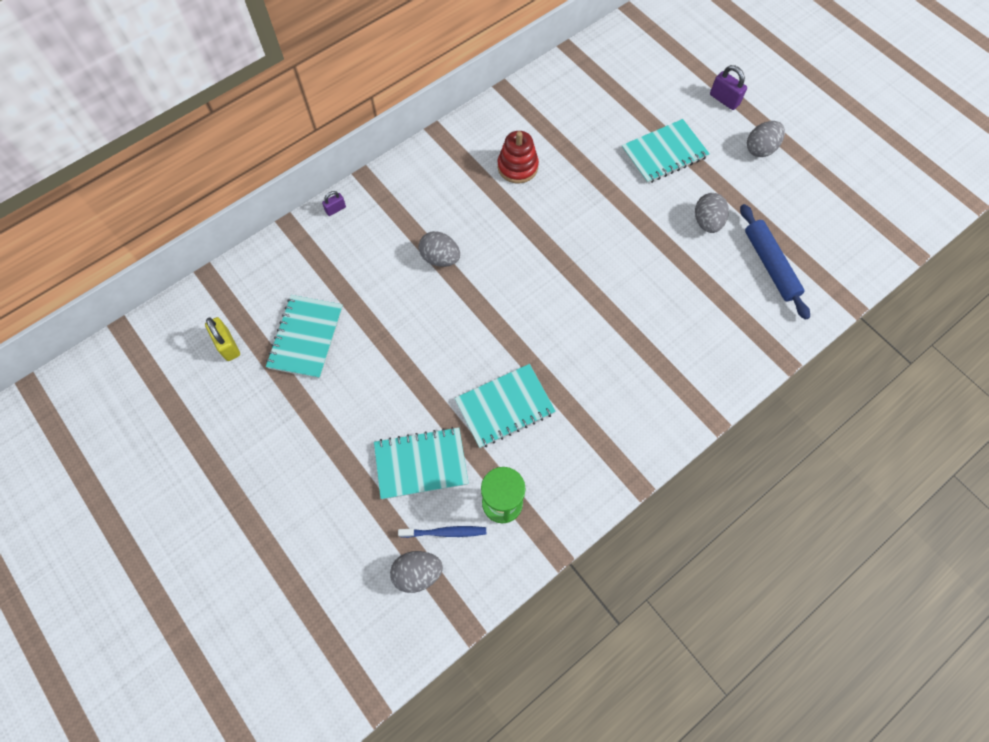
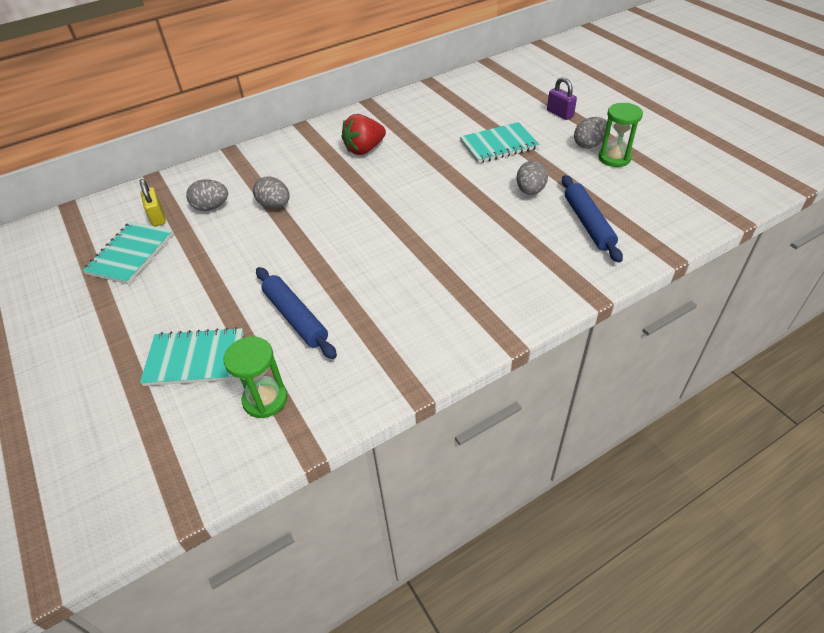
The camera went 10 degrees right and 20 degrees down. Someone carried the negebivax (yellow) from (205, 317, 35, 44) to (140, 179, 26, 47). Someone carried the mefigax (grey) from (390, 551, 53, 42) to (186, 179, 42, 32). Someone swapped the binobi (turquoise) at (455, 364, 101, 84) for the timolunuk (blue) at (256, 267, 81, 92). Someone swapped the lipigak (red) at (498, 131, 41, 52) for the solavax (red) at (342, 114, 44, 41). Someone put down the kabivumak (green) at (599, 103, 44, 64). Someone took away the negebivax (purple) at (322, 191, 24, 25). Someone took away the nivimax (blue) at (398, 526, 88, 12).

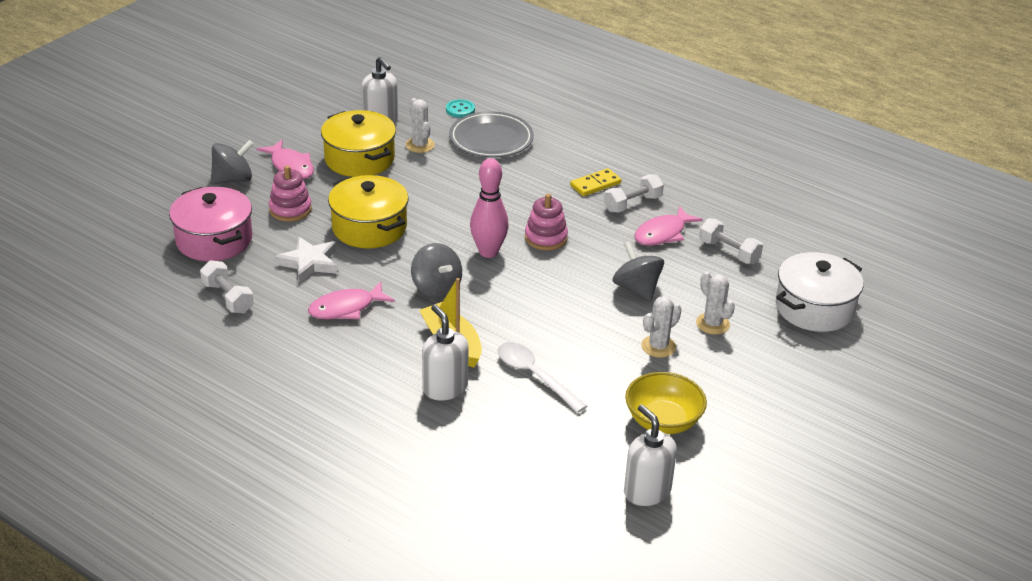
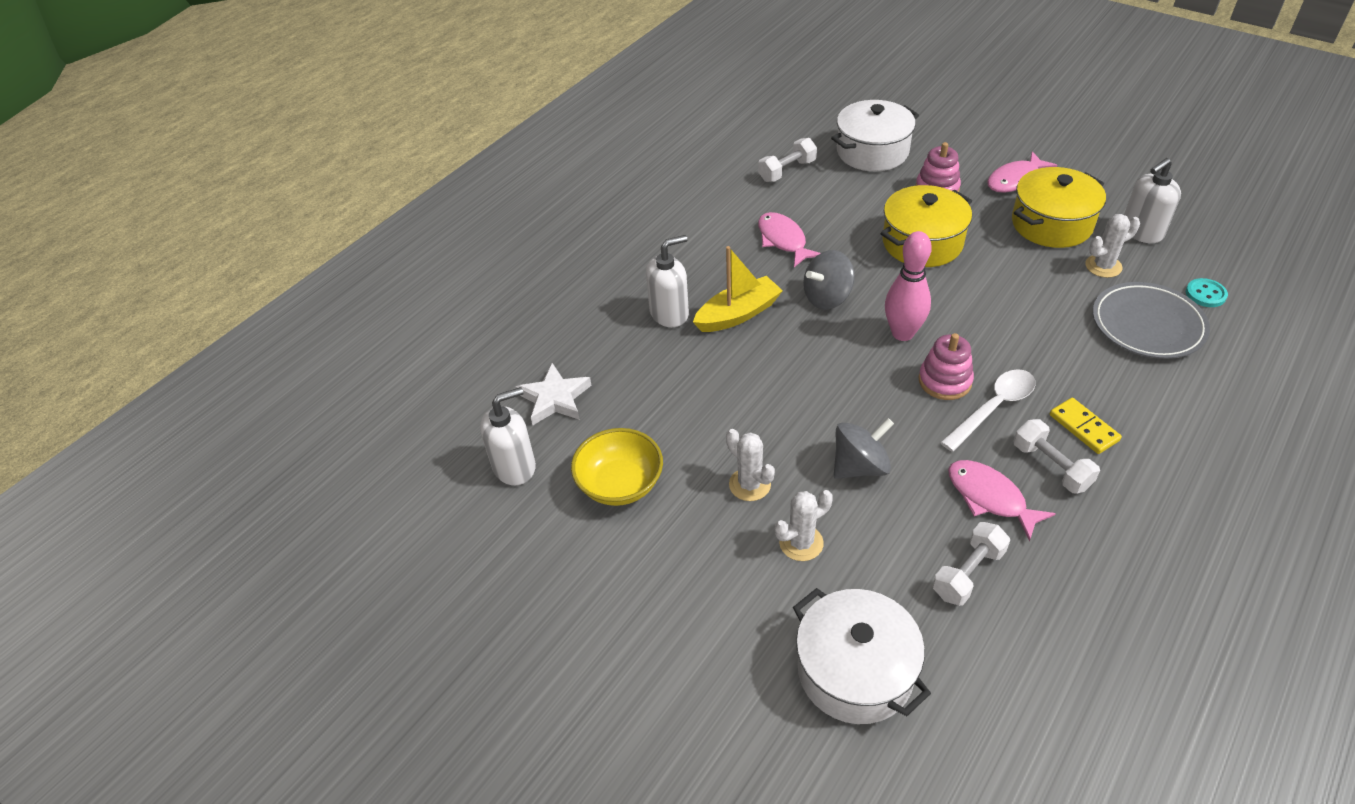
The camera went 95 degrees right and 10 degrees up. Someone carried the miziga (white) from (275, 237, 62, 46) to (516, 363, 76, 62). Someone repainted the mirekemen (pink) at (169, 187, 83, 74), which became the mirekemen (white) at (831, 100, 88, 71). Someone carried the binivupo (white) from (498, 342, 89, 71) to (940, 369, 96, 83). Someone took away the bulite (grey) at (211, 140, 43, 44).

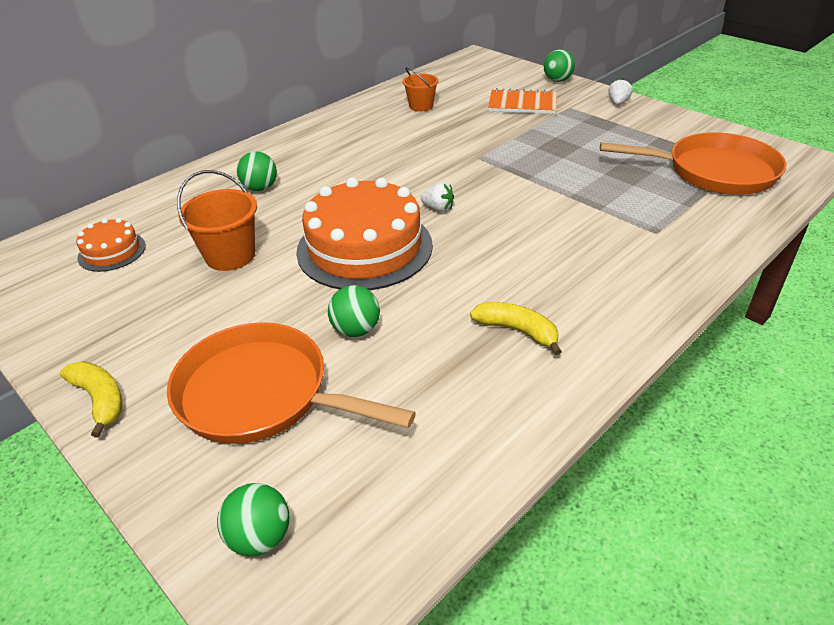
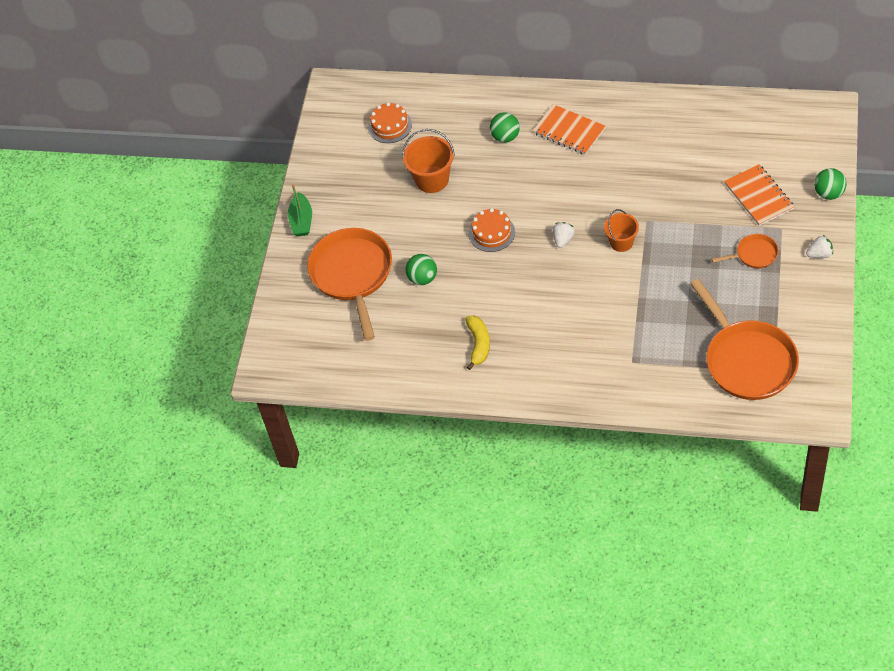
The camera went 60 degrees right and 15 degrees up. Someone swapped the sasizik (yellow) at (60, 361, 63, 76) for the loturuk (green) at (288, 184, 24, 52). Someone scaled the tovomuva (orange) at (296, 177, 137, 113) by 0.49. Someone put down the binobi (orange) at (533, 104, 72, 51). Someone rotated the solavax (white) at (420, 182, 34, 30) by 150 degrees counterclockwise. Someone carried the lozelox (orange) from (402, 67, 37, 45) to (604, 209, 35, 43). Someone put down the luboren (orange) at (712, 234, 67, 34). Someone took away the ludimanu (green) at (217, 483, 72, 73).

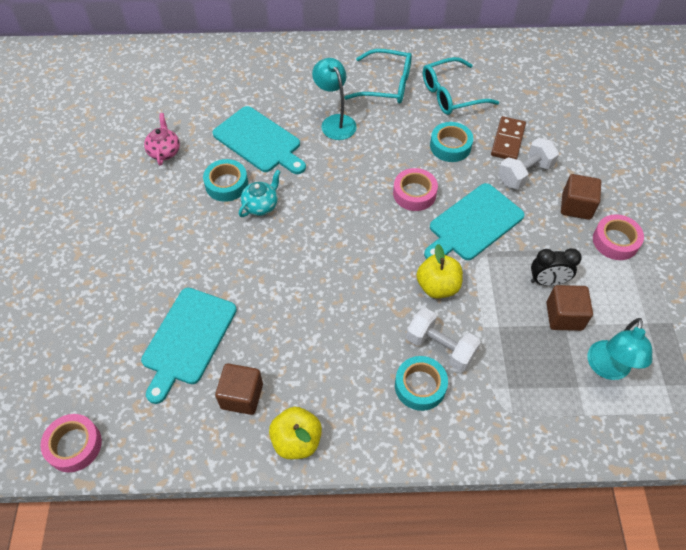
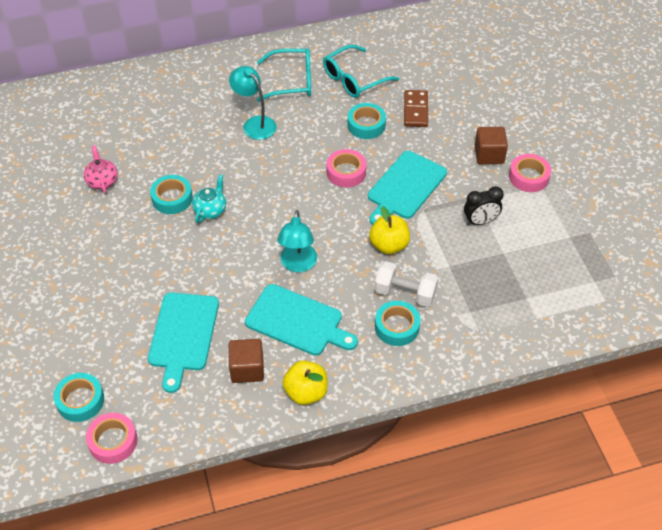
The camera went 15 degrees left and 5 degrees down. Someone put down the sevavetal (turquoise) at (53, 373, 51, 49). Someone carried the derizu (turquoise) from (212, 106, 94, 68) to (245, 284, 113, 72). Someone carried the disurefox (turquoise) from (588, 318, 64, 62) to (277, 210, 40, 62). Someone took away the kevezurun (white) at (498, 138, 61, 51). Someone took away the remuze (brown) at (546, 285, 47, 46).

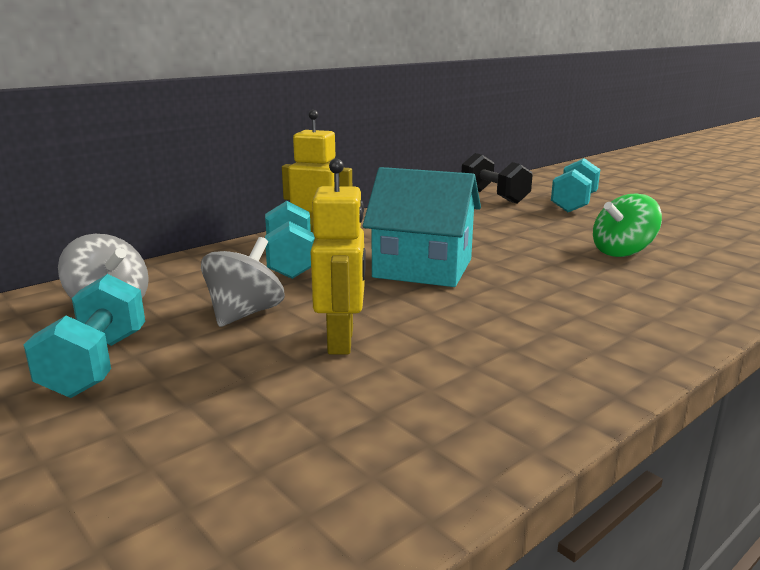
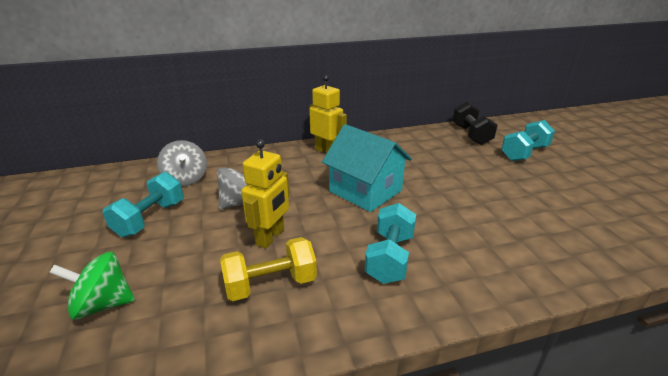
The camera went 25 degrees right and 10 degrees up. Someone carried the bulite (green) from (593, 193, 69, 64) to (49, 252, 86, 68). Someone put down the kevezurun (yellow) at (220, 237, 97, 64). Someone carried the kevezurun (turquoise) from (265, 201, 50, 78) to (365, 203, 51, 81).

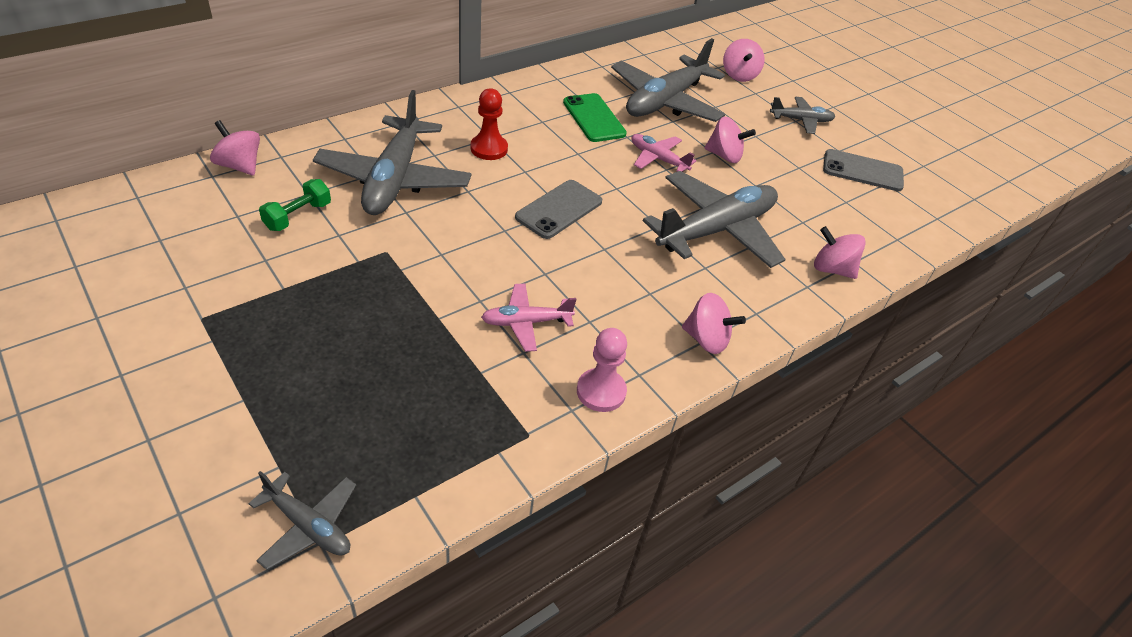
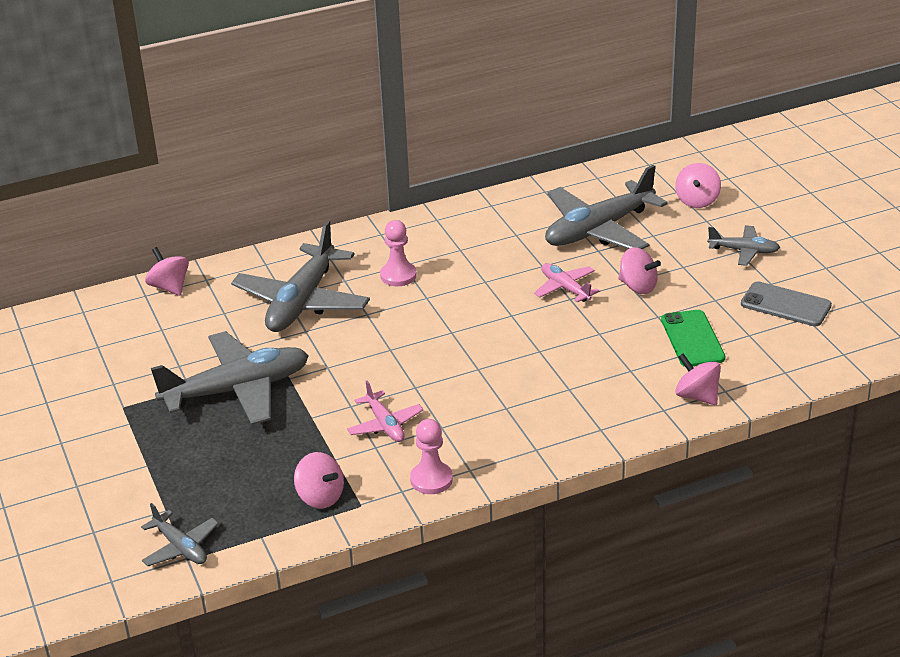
The camera went 20 degrees right and 10 degrees down. Someone carried the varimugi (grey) from (643, 171, 143, 97) to (151, 331, 158, 94). Someone carried the bulite (pink) from (682, 293, 64, 61) to (294, 452, 50, 57). Someone rotated the varimugi (pink) at (481, 284, 96, 68) by 120 degrees counterclockwise. Someone repainted the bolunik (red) at (471, 88, 37, 72), which became the bolunik (pink) at (380, 220, 37, 66). Someone carried the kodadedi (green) from (563, 93, 64, 49) to (661, 310, 64, 57). Someone took away the kevezurun (green) at (259, 179, 72, 52). Someone took away the kodadedi (grey) at (515, 180, 87, 59).

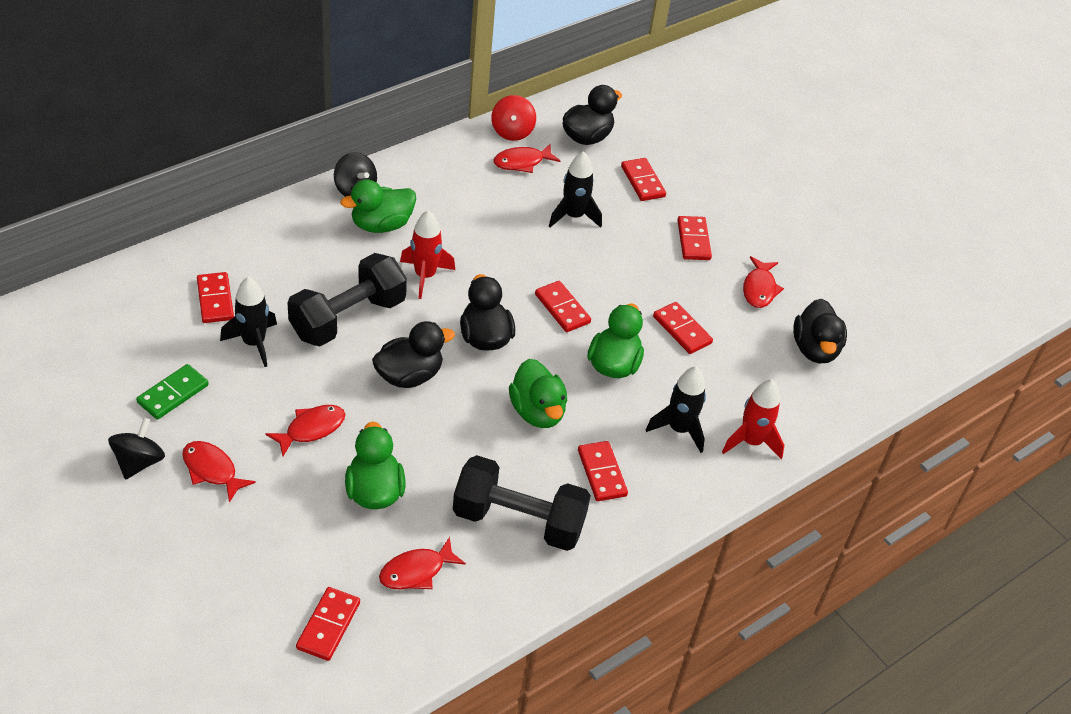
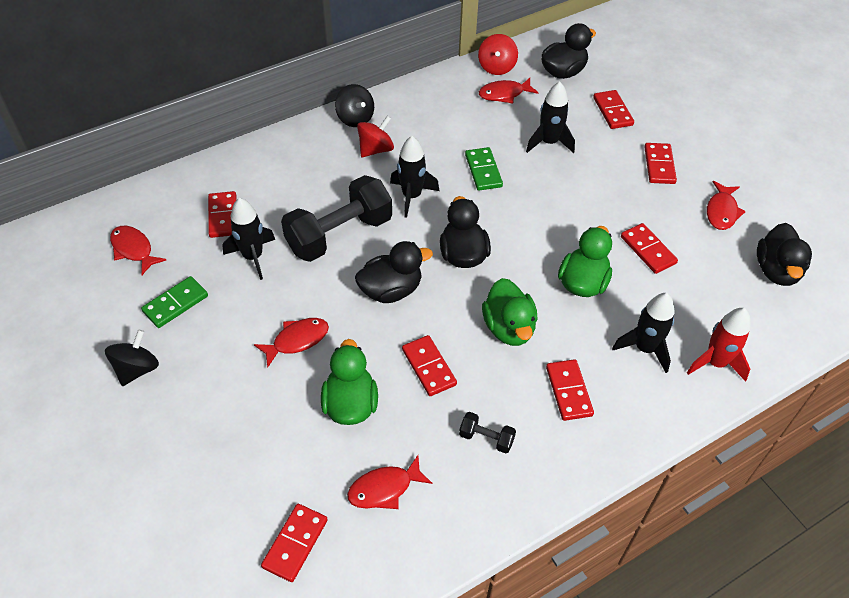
The camera went 10 degrees right and 5 degrees up. Someone carried the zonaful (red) from (182, 441, 74, 62) to (110, 226, 56, 49). Someone swapped the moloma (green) at (340, 179, 76, 54) for the bulite (red) at (357, 116, 37, 41). Someone repainted the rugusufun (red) at (400, 210, 55, 89), which became the rugusufun (black) at (390, 136, 49, 82). Someone carried the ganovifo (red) from (535, 281, 56, 51) to (402, 335, 55, 61). Someone scaled the kevezurun (black) at (453, 455, 138, 96) by 0.43. Someone put down the ganovifo (green) at (465, 147, 38, 44).

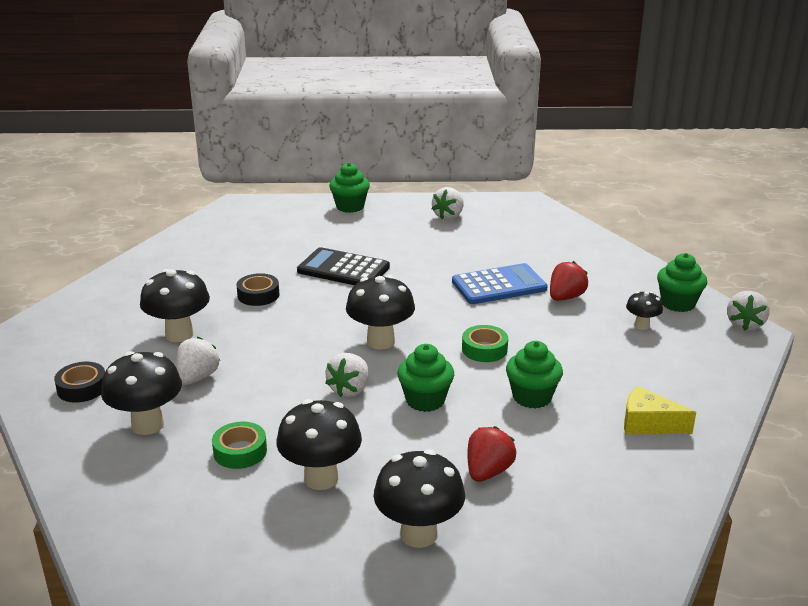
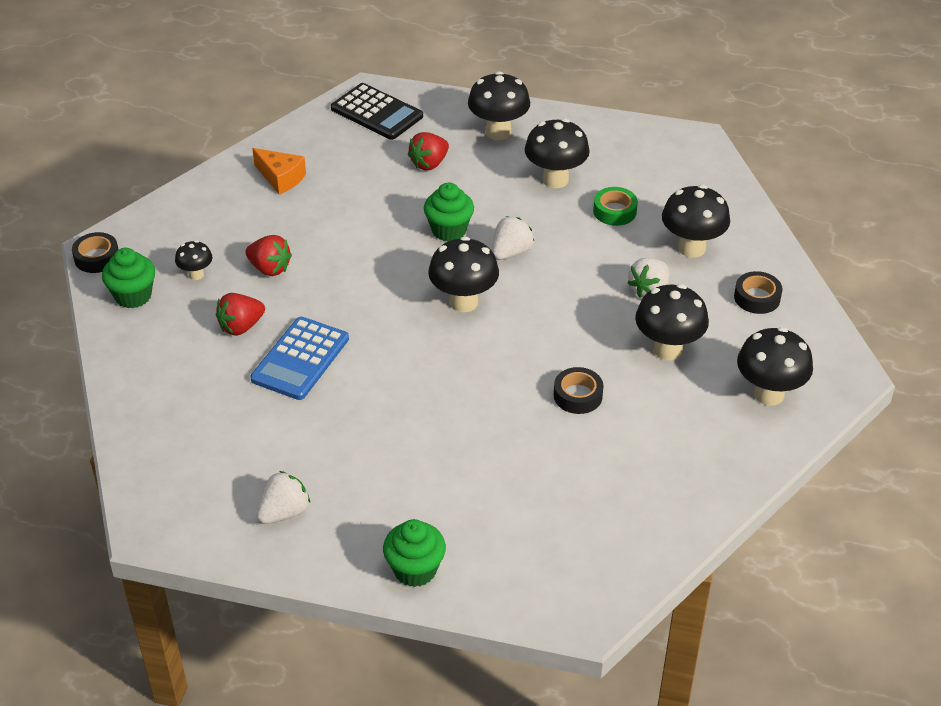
The camera went 165 degrees left and 15 degrees up. Someone swapped the solavax (white) at (727, 291, 43, 39) for the sevavetal (black) at (72, 232, 47, 41). Someone put down the solavax (red) at (245, 235, 47, 41). Someone rotated the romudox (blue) at (452, 263, 96, 41) by 60 degrees counterclockwise. Someone repainted the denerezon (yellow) at (624, 386, 72, 48), which became the denerezon (orange) at (252, 148, 54, 47). Someone carried the romudox (black) from (297, 247, 93, 38) to (331, 83, 92, 57). Someone put down the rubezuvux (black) at (737, 327, 76, 79). Someone took away the sevavetal (green) at (462, 325, 46, 37). Someone took away the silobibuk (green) at (506, 341, 57, 68).

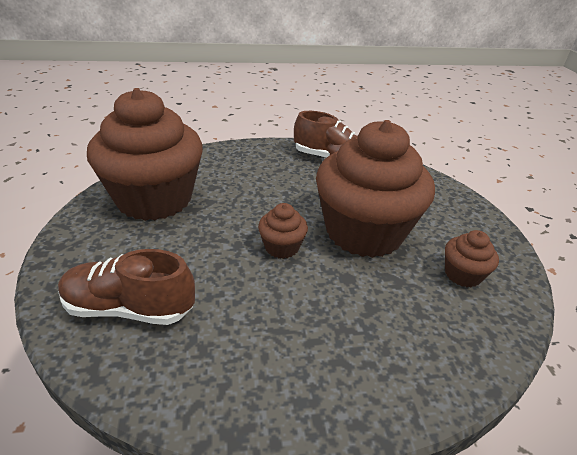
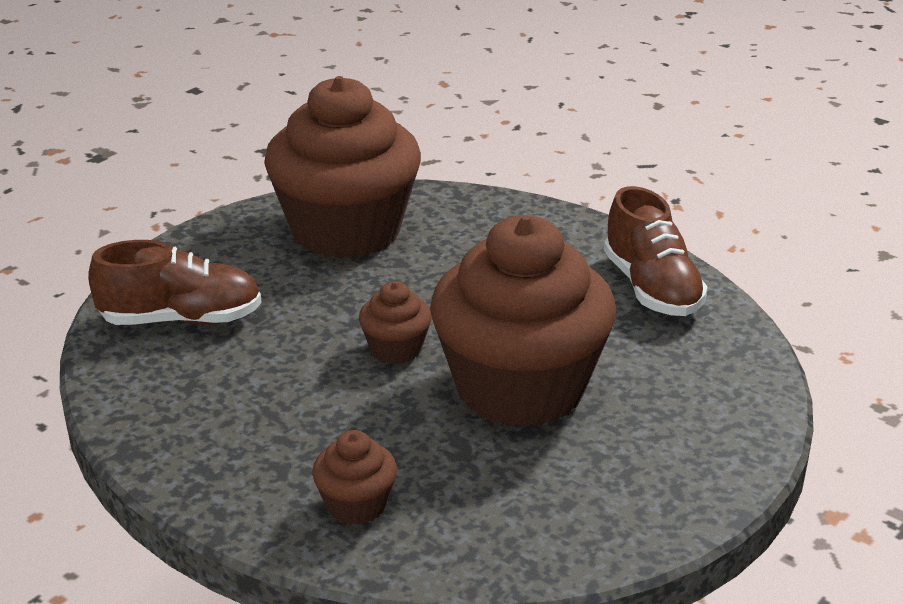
The camera went 50 degrees right and 5 degrees down. Someone rotated the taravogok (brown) at (58, 249, 137, 76) by 120 degrees clockwise. Someone carried the silobibuk (brown) from (445, 230, 54, 57) to (312, 430, 85, 95).

